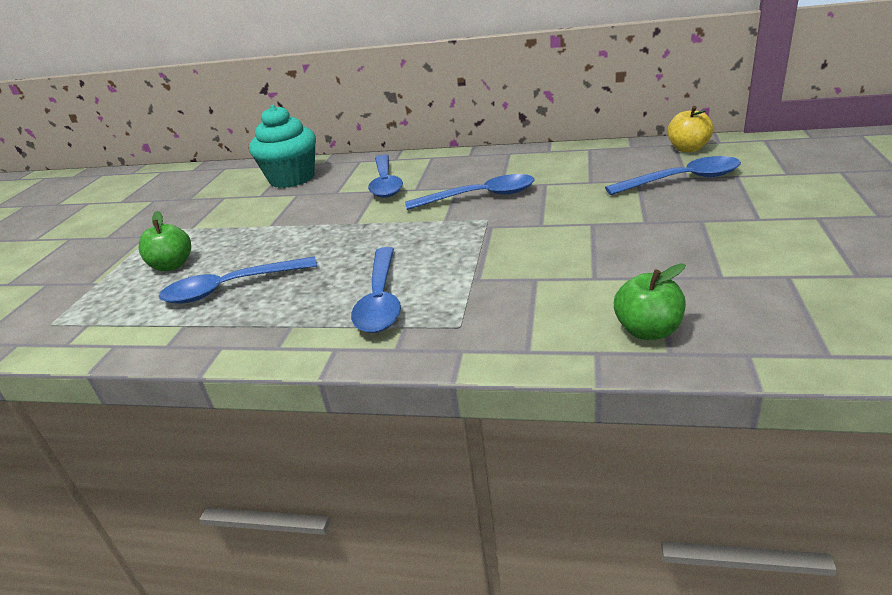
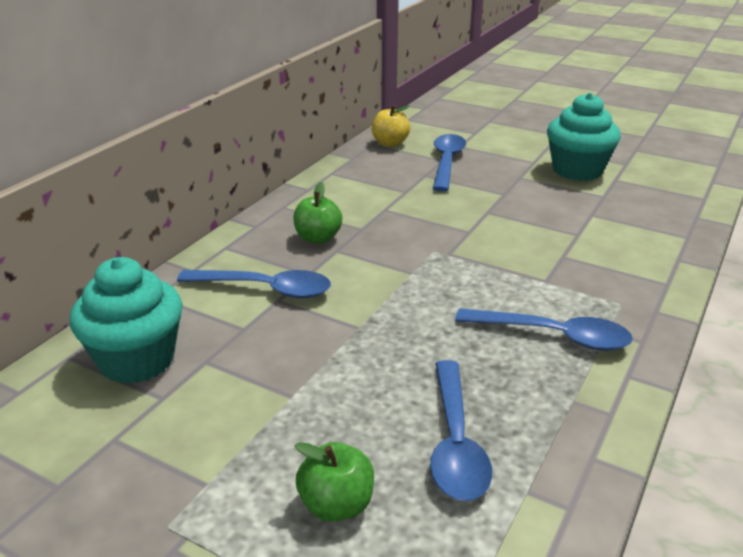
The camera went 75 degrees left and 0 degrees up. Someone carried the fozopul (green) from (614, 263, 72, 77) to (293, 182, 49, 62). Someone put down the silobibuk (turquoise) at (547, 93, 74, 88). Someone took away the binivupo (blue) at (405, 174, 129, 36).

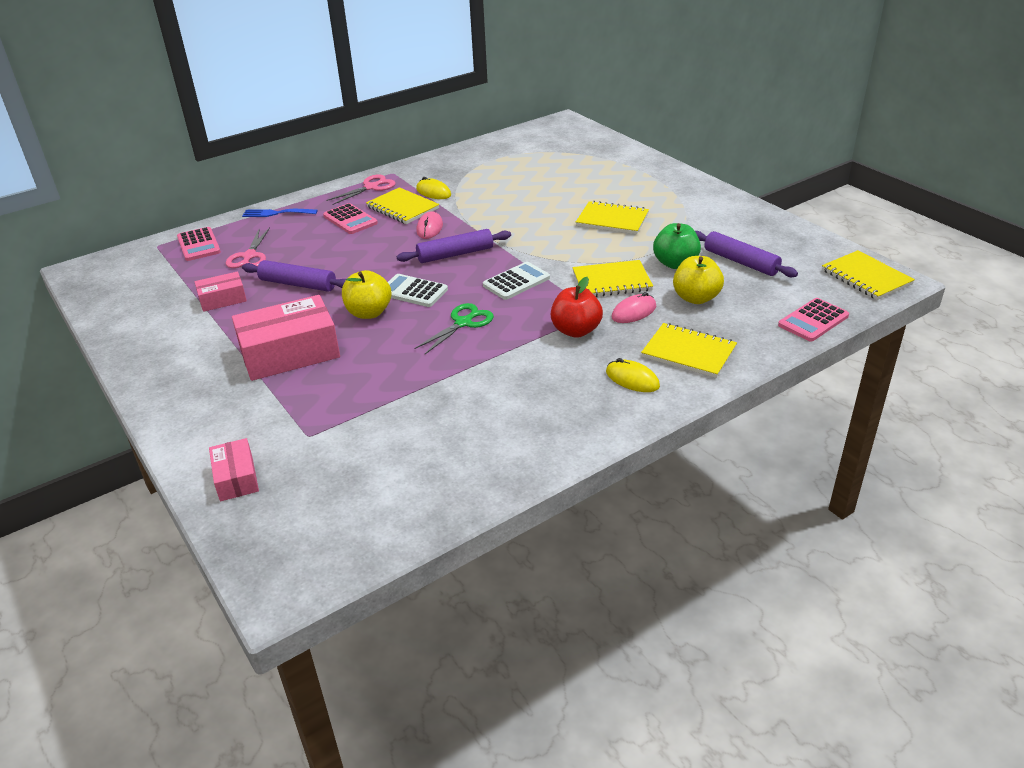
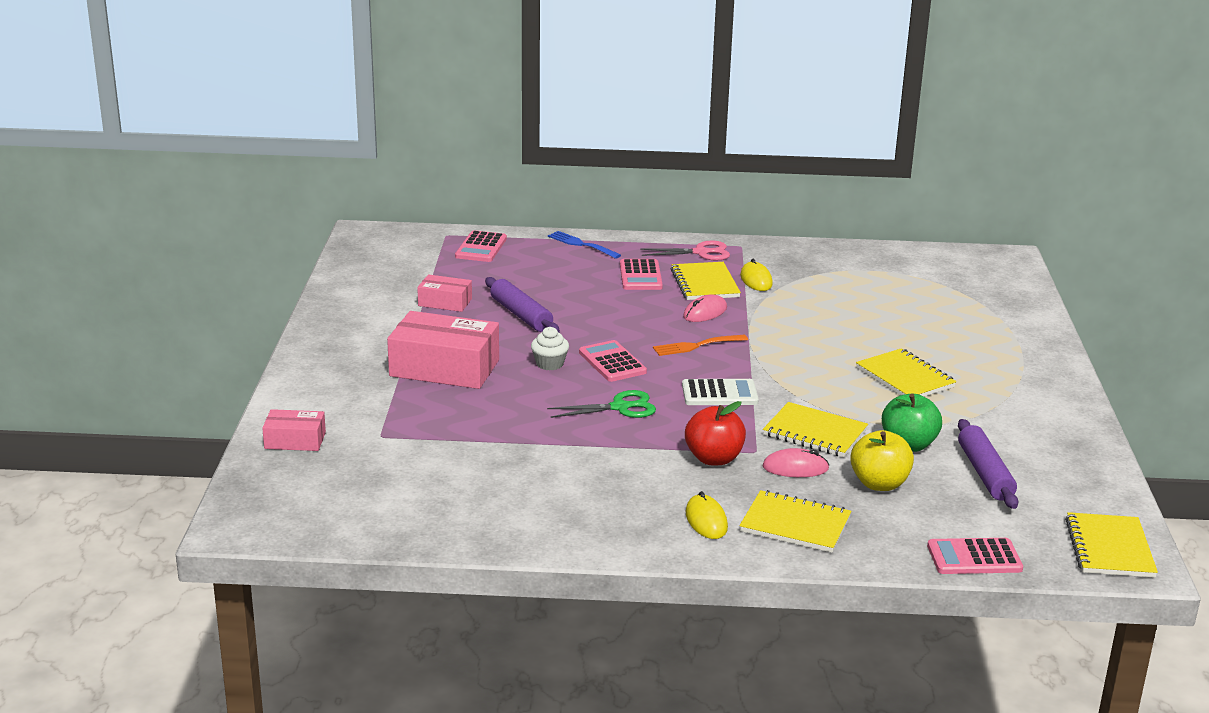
The camera went 35 degrees right and 10 degrees down. Someone rotated the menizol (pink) at (209, 438, 50, 63) by 75 degrees clockwise. Someone swapped the fozopul (yellow) at (342, 270, 49, 49) for the silobibuk (white) at (531, 327, 38, 43). Someone repainted the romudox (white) at (388, 274, 60, 33), which became the romudox (pink) at (579, 340, 68, 42). Someone swapped the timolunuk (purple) at (397, 229, 114, 34) for the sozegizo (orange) at (653, 335, 95, 21). Someone rotated the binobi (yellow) at (641, 323, 96, 55) by 45 degrees counterclockwise. Someone took away the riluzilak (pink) at (226, 227, 44, 41).

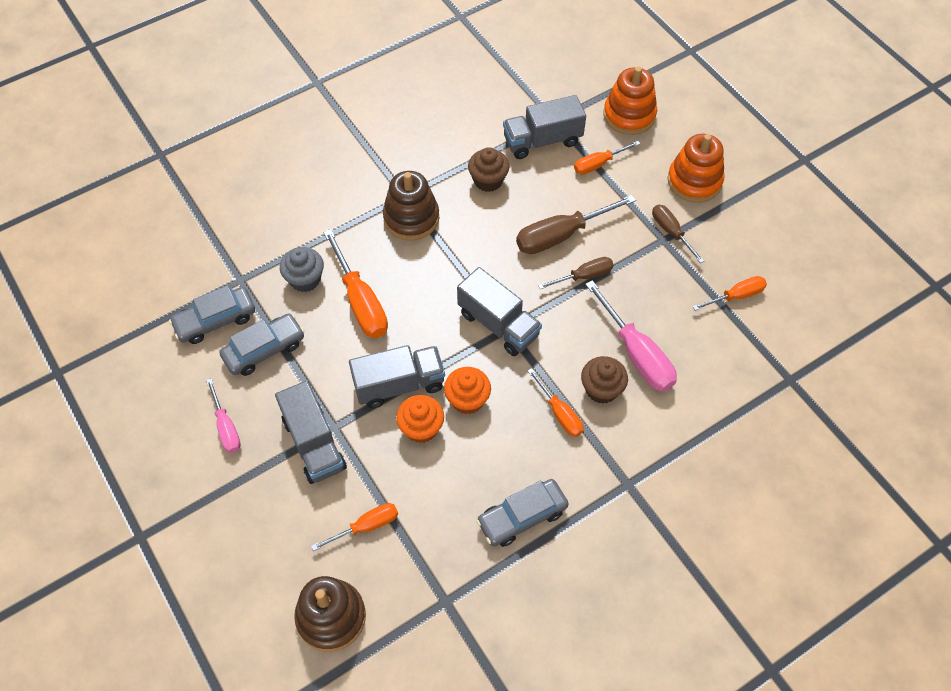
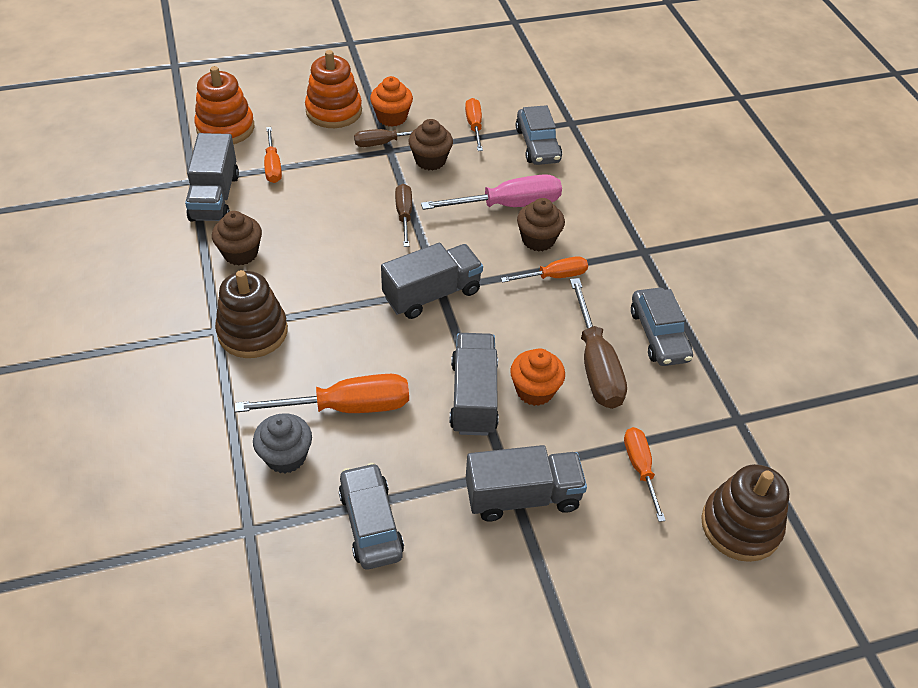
The camera went 75 degrees left and 10 degrees down. Someone carried the silobibuk (orange) from (444, 367, 47, 47) to (370, 76, 43, 51). Someone put down the silobibuk (brown) at (409, 119, 44, 51). Someone carried the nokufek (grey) from (169, 285, 86, 59) to (516, 105, 46, 60). Someone carried the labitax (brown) from (516, 195, 120, 59) to (570, 278, 57, 131). Someone took away the labitax (pink) at (206, 378, 35, 75).

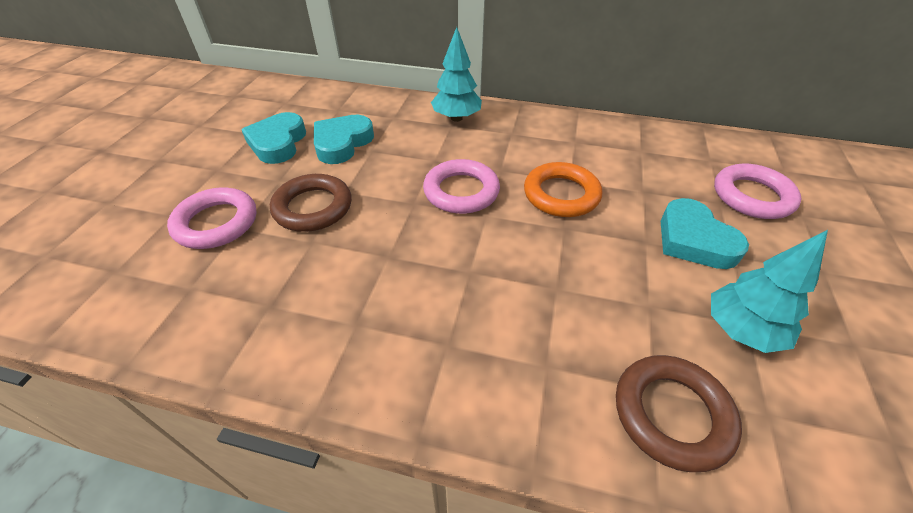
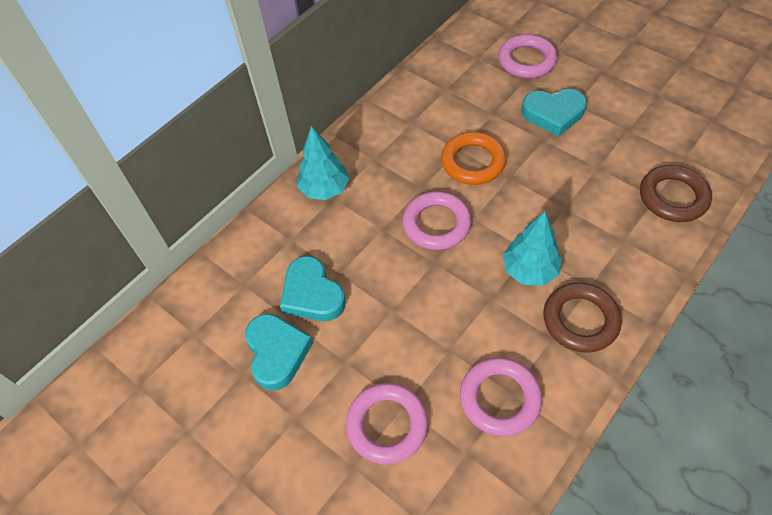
The camera went 60 degrees left and 10 degrees up. Someone rotated the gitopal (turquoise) at (241, 112, 65, 52) by 135 degrees counterclockwise. Someone put down the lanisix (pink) at (460, 357, 82, 79). Someone carried the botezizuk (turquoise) from (711, 230, 117, 123) to (503, 211, 59, 75). Someone carried the lanisix (brown) from (270, 174, 81, 58) to (543, 282, 79, 71).

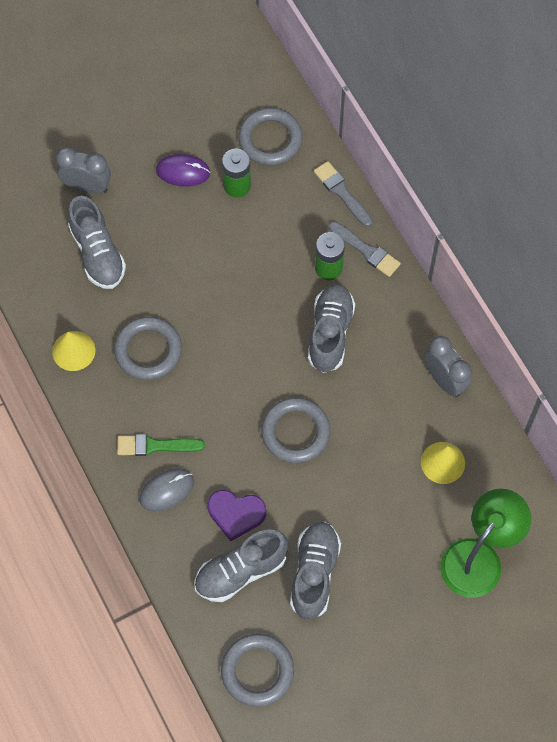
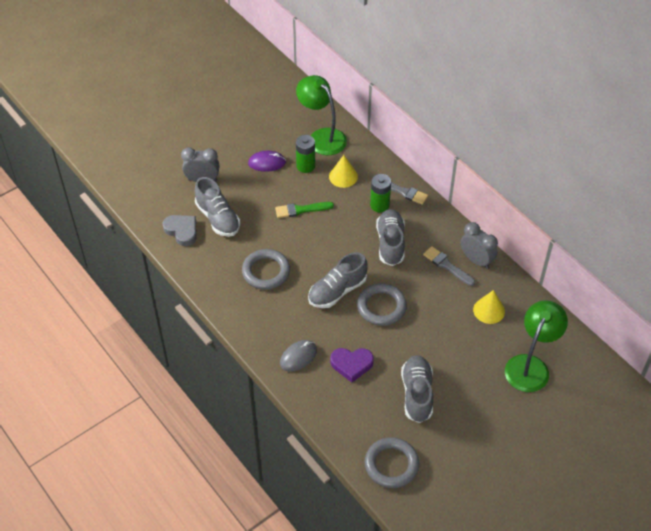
The camera went 10 degrees left and 15 degrees down. Someone put down the gitopal (grey) at (163, 215, 34, 31). Someone carried the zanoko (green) from (117, 434, 88, 22) to (275, 202, 59, 16). Someone swapped the lanisix (grey) at (238, 108, 65, 58) for the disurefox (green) at (296, 75, 51, 80). Someone carried the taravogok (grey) from (194, 529, 94, 73) to (308, 252, 60, 56). Someone carried the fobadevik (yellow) from (52, 331, 44, 40) to (329, 155, 29, 33). Someone carried the zanoko (grey) from (314, 161, 58, 66) to (423, 246, 52, 40).

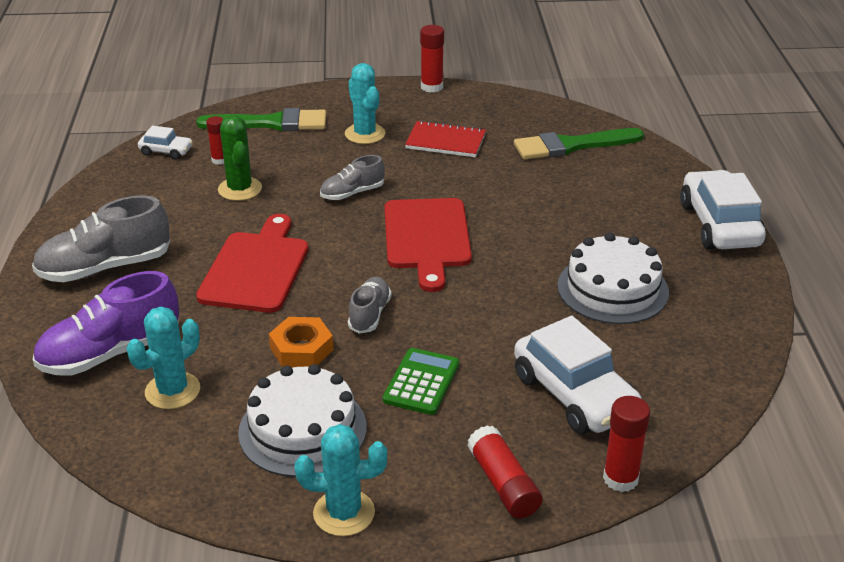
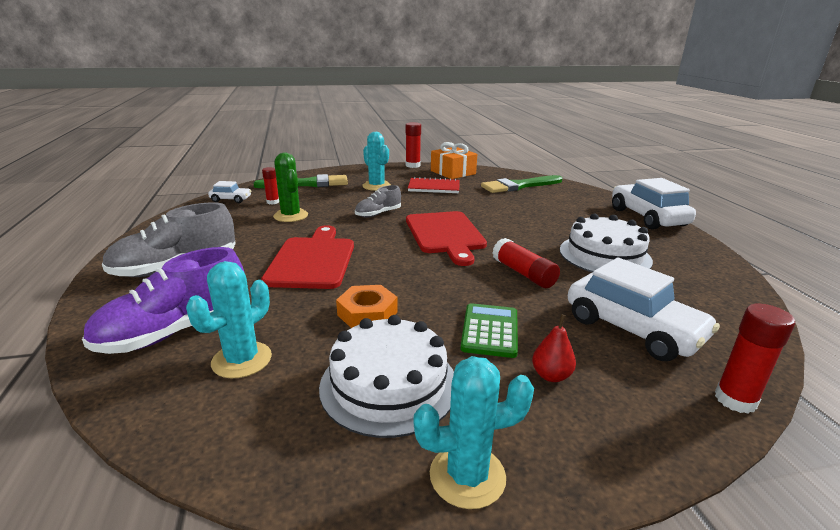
The camera went 10 degrees left and 10 degrees down. Someone put down the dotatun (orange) at (431, 142, 46, 37). Someone carried the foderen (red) from (467, 425, 76, 94) to (492, 238, 68, 50). Someone put down the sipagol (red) at (532, 314, 44, 68). Someone took away the taravogok (grey) at (348, 277, 43, 57).

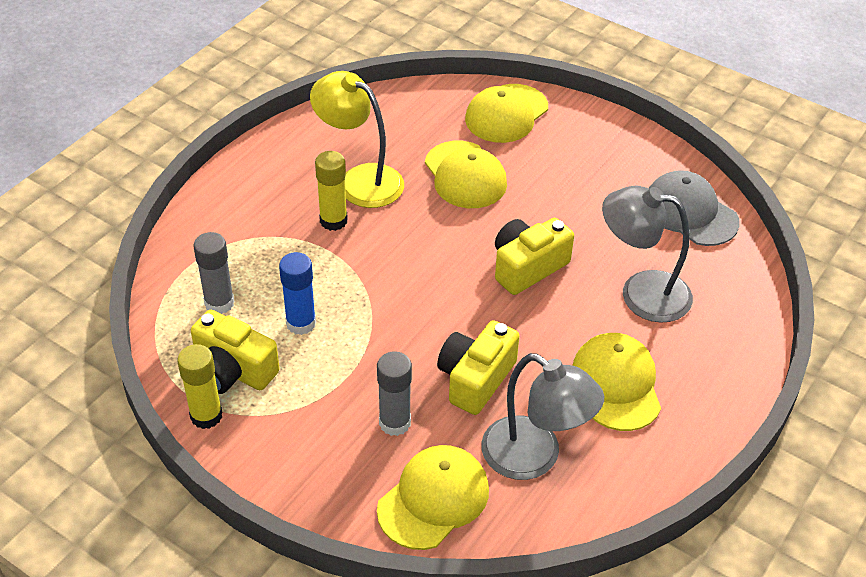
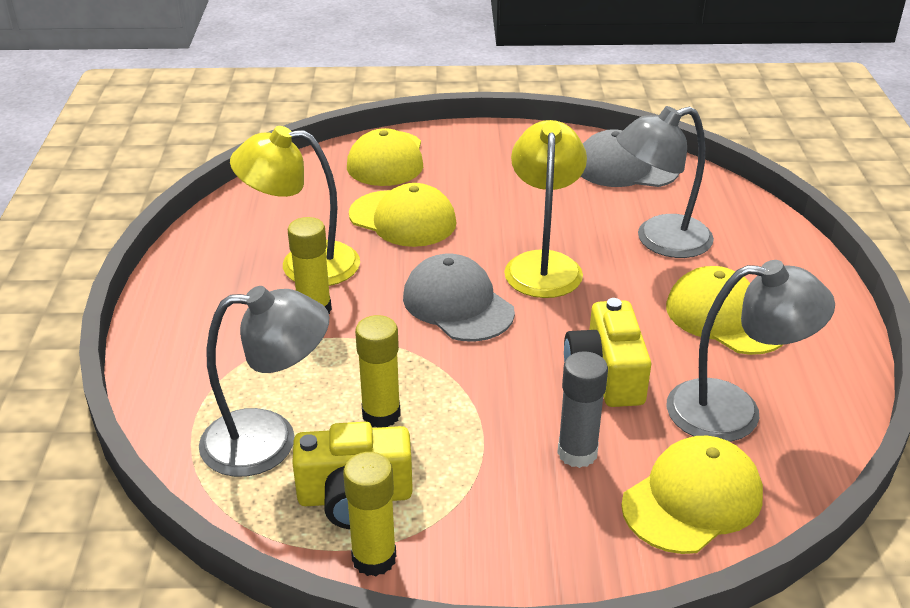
The camera went 35 degrees left and 10 degrees down. Someone swapped the foderen (grey) at (193, 232, 42, 82) for the disurefox (grey) at (199, 286, 130, 191). Someone repainted the foderen (blue) at (279, 252, 37, 83), which became the foderen (yellow) at (355, 315, 46, 113). Someone put down the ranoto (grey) at (403, 254, 112, 87). Someone swapped the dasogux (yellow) at (495, 218, 79, 77) for the disurefox (yellow) at (504, 120, 83, 178). Someone rotated the ranoto (yellow) at (377, 445, 112, 105) by 45 degrees clockwise.

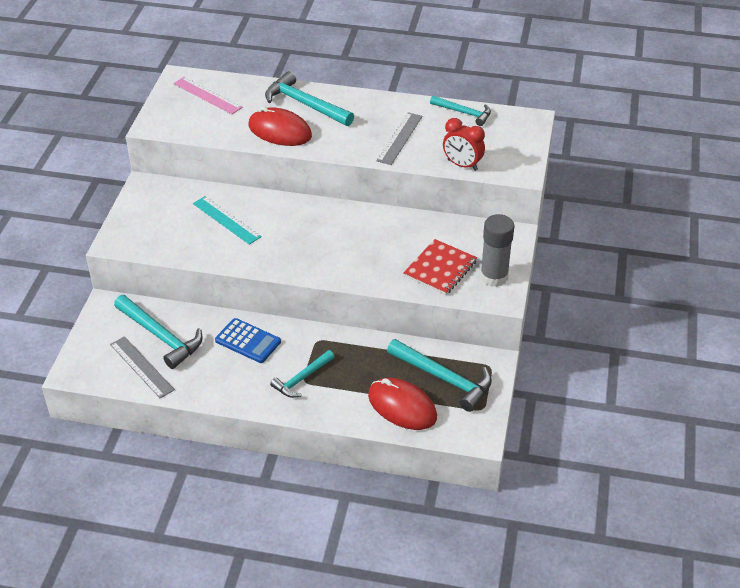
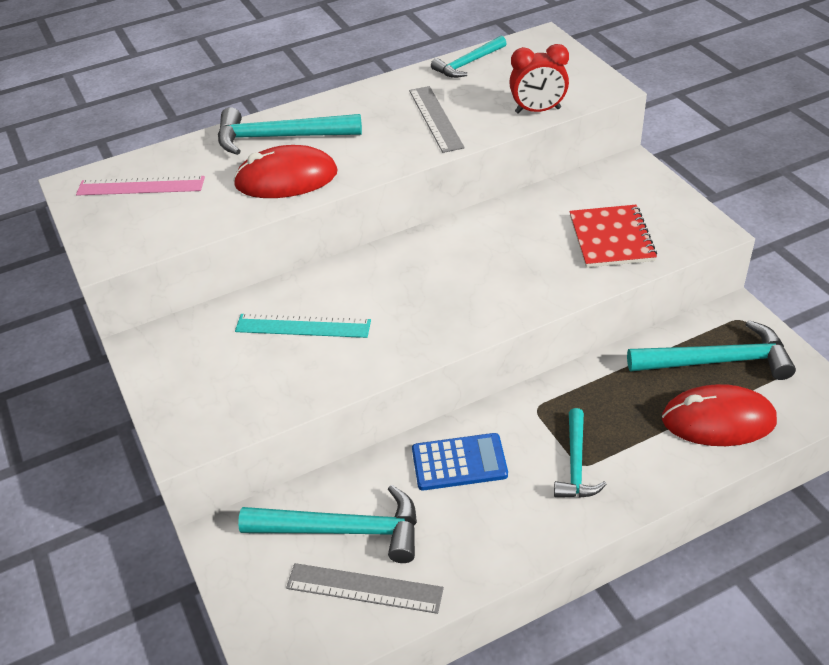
The camera went 35 degrees left and 0 degrees up. Someone rotated the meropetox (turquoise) at (430, 96, 61, 30) by 150 degrees clockwise. Someone took away the foderen (grey) at (480, 214, 35, 73).

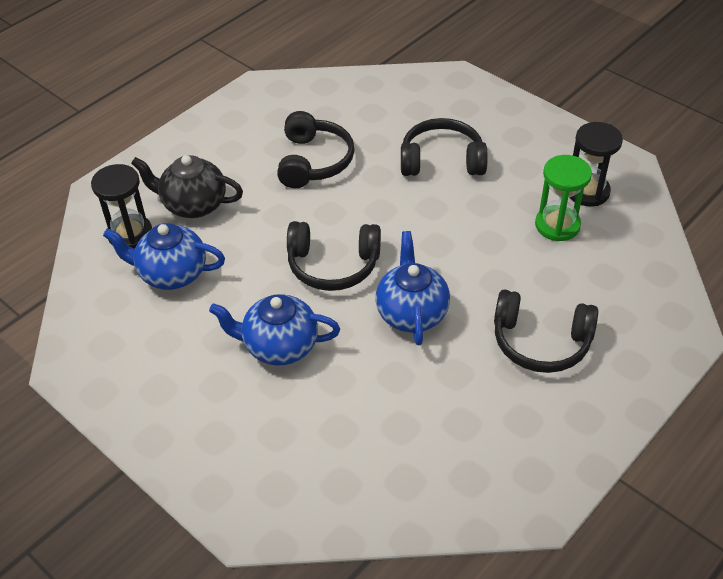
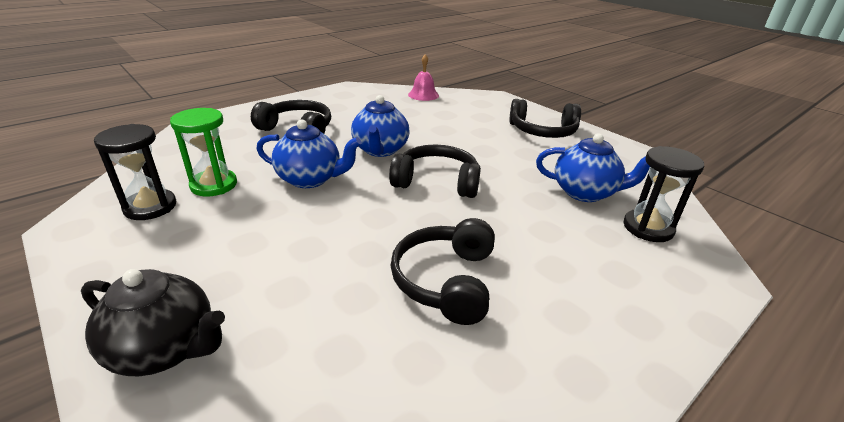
The camera went 175 degrees left and 15 degrees down. Someone carried the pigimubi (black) from (131, 155, 112, 63) to (81, 269, 144, 107). Someone carried the pigimubi (blue) from (209, 294, 131, 72) to (257, 119, 104, 69). Someone put down the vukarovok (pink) at (408, 54, 31, 47). Someone carried the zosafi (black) from (401, 118, 87, 58) to (509, 99, 72, 39).

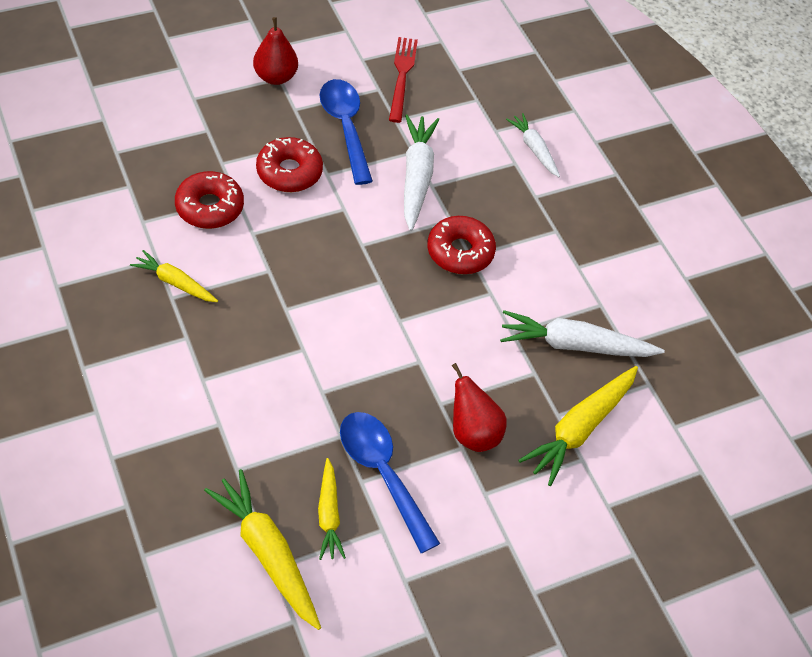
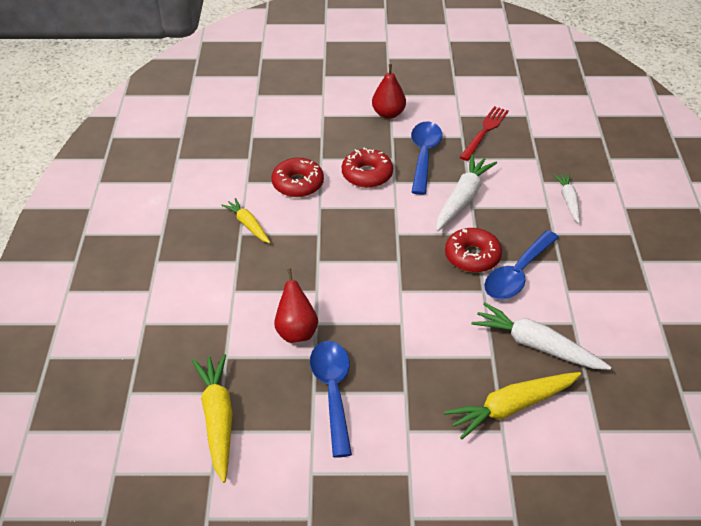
The camera went 30 degrees right and 10 degrees down. Someone carried the sipagol (red) from (452, 363, 55, 89) to (274, 268, 44, 75). Someone put down the binivupo (blue) at (484, 230, 75, 69). Someone took away the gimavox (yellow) at (318, 458, 28, 102).

